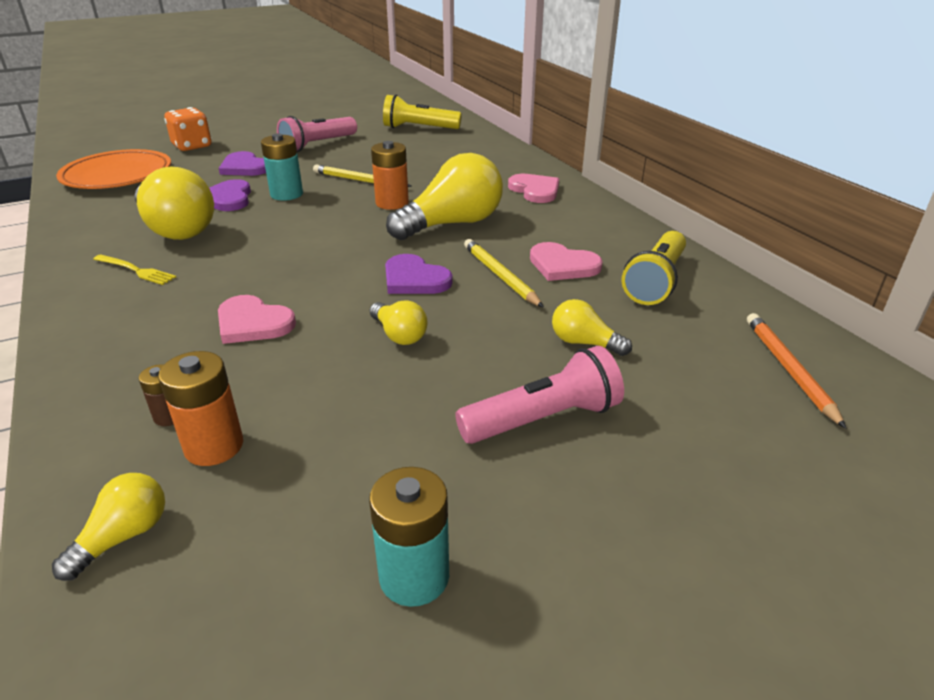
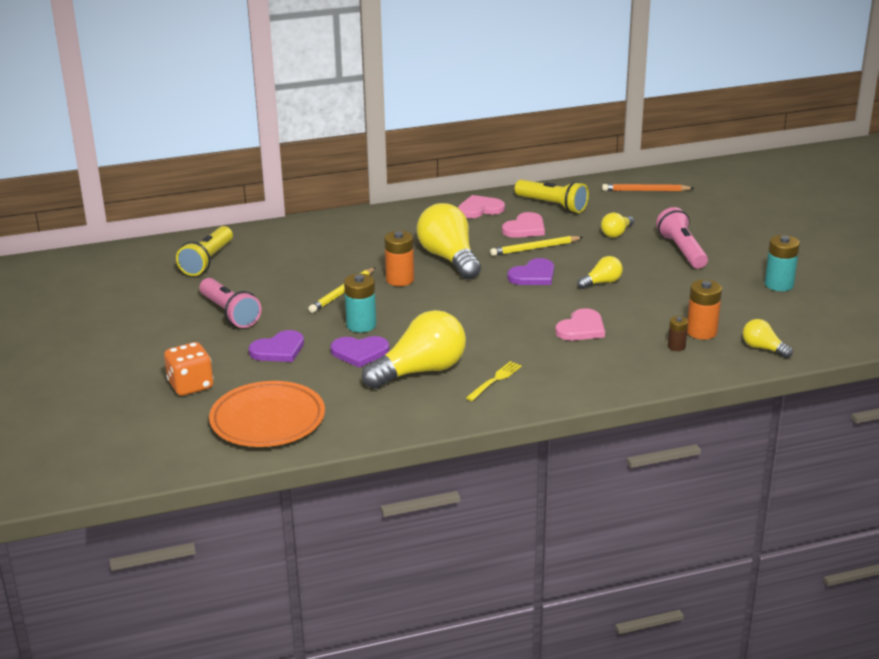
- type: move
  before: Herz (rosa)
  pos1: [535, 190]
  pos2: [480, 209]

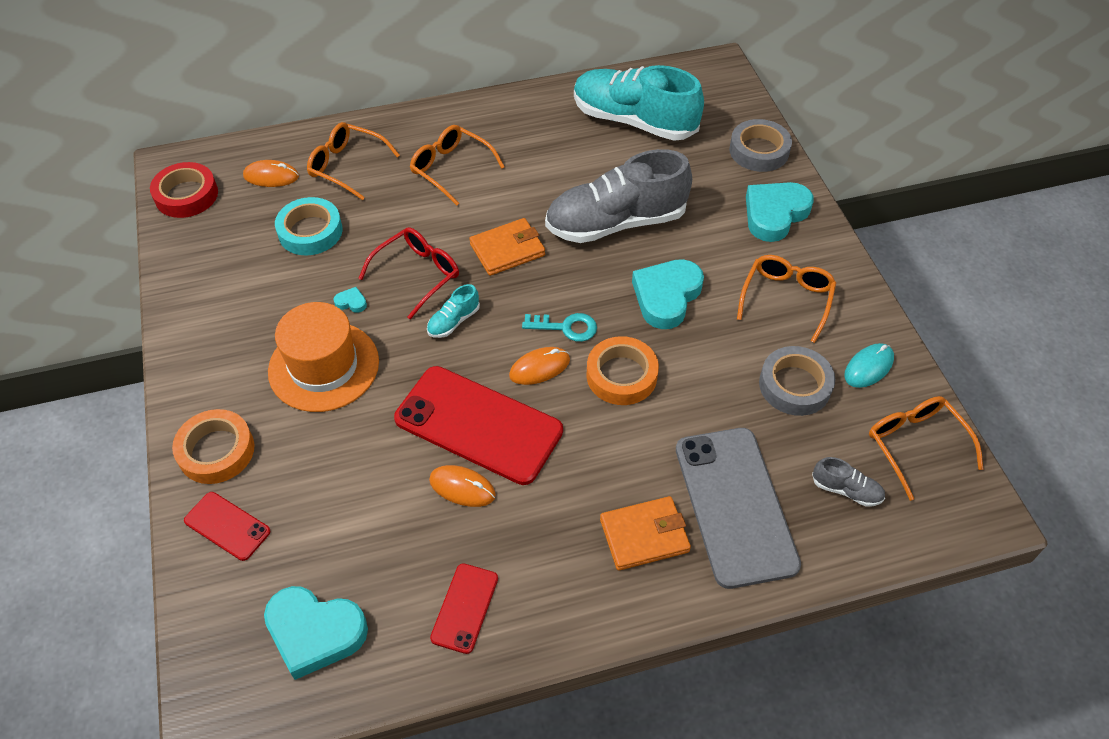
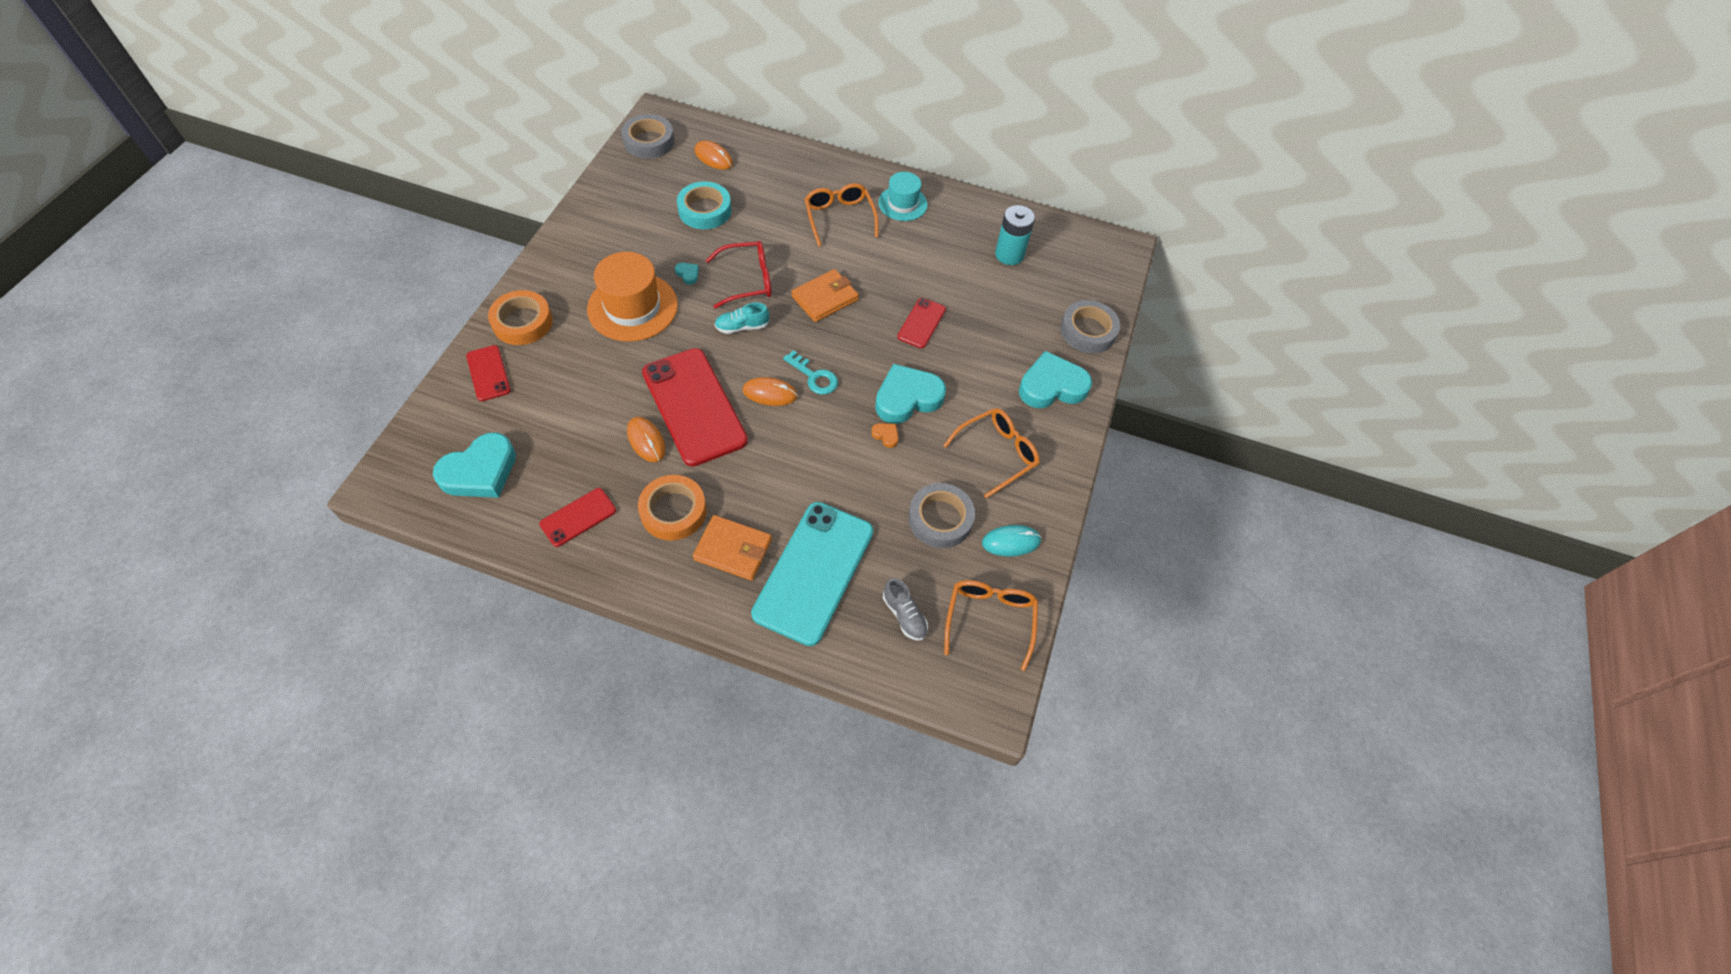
- type: delete
  before: Brille (orange)
  pos1: [347, 166]
- type: insert
  after: Herz (orange)
  pos2: [886, 435]
- type: insert
  after: Hut (türkis)
  pos2: [902, 203]
- type: move
  before: Klebeband (orange)
  pos1: [621, 375]
  pos2: [673, 511]
- type: replace
  before: Schuh (grau)
  after: Handy (rot)
  pos1: [616, 223]
  pos2: [921, 323]
- type: replace
  before: Schuh (türkis)
  after: Batterie (türkis)
  pos1: [634, 121]
  pos2: [1009, 254]
- type: recolor
  before: Klebeband (rot)
  after: Klebeband (grau)
  pos1: [186, 195]
  pos2: [649, 141]
- type: recolor
  before: Handy (grau)
  after: Handy (türkis)
  pos1: [735, 505]
  pos2: [814, 572]
- type: rotate
  before: Herz (türkis)
  pos1: [315, 632]
  pos2: [480, 471]
  turn: -90
- type: rotate
  before: Geldbörse (orange)
  pos1: [507, 250]
  pos2: [825, 298]
  turn: -45

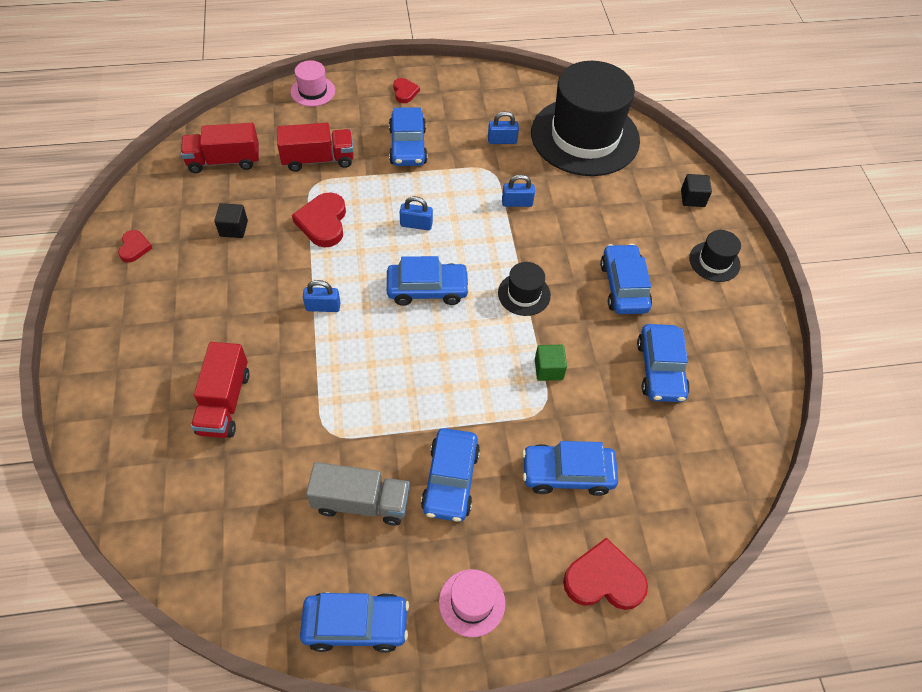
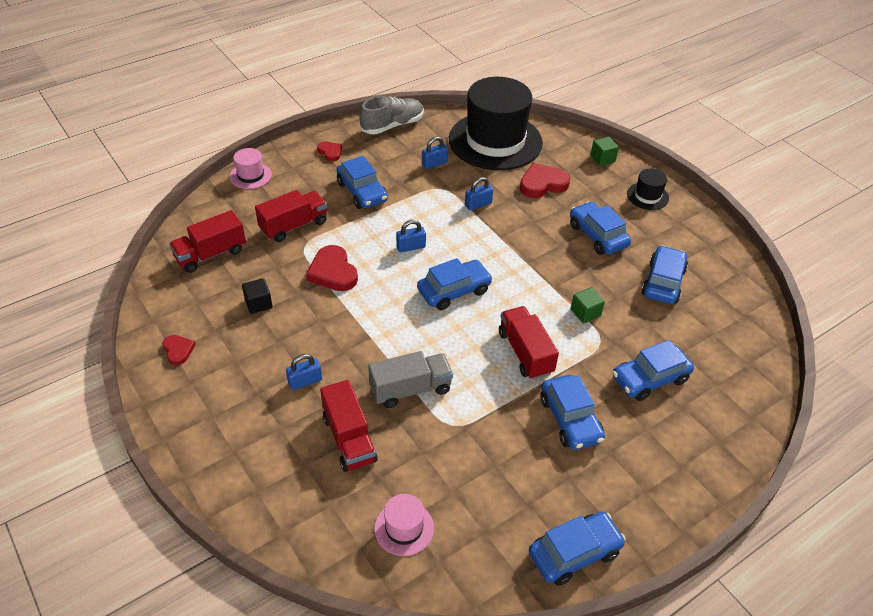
- type: delete
  before: Hut (schwarz)
  pos1: [524, 294]
- type: insert
  after: Schuh (grau)
  pos2: [392, 125]
- type: insert
  after: Lastwagen (rot)
  pos2: [525, 352]
- type: move
  before: Vorhängeschloss (blau)
  pos1: [323, 307]
  pos2: [305, 381]
- type: move
  before: Lastwagen (grau)
  pos1: [361, 502]
  pos2: [410, 389]
- type: move
  before: Hut (rosa)
  pos1: [472, 602]
  pos2: [404, 528]
- type: move
  before: Herz (rot)
  pos1: [604, 579]
  pos2: [542, 184]
- type: recolor
  before: Kubus (schwarz)
  after: Kubus (grün)
  pos1: [692, 198]
  pos2: [602, 158]
- type: rotate
  before: Auto (blau)
  pos1: [660, 369]
  pos2: [663, 282]
  turn: -135

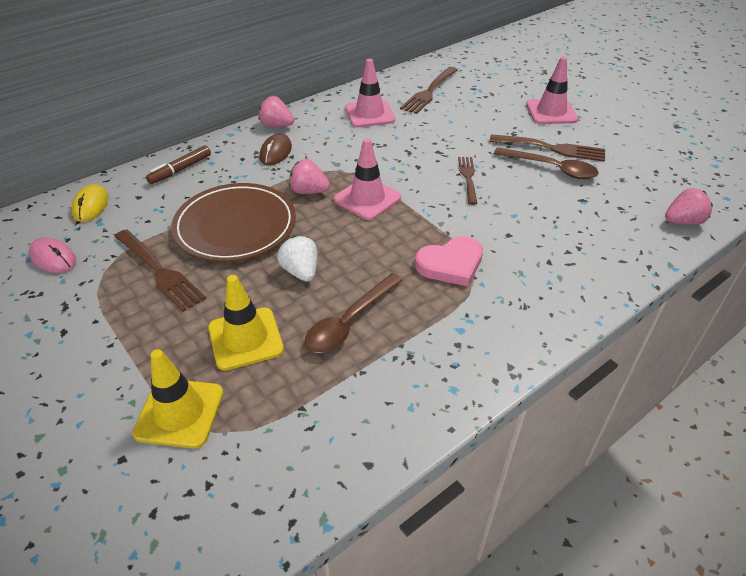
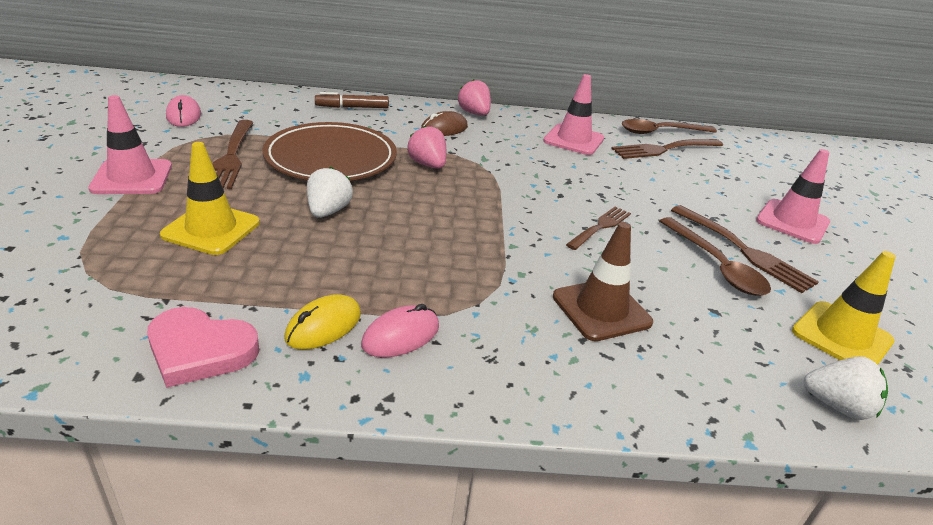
- type: insert
  after: Computermaus (rosa)
  pos2: [401, 336]
- type: insert
  after: Leitkegel (braun)
  pos2: [601, 310]
- type: move
  before: Computermaus (gelb)
  pos1: [91, 206]
  pos2: [323, 326]
- type: move
  before: Leitkegel (gelb)
  pos1: [179, 413]
  pos2: [841, 336]
- type: move
  before: Löffel (braun)
  pos1: [349, 321]
  pos2: [660, 132]
- type: move
  before: Leitkegel (rosa)
  pos1: [367, 199]
  pos2: [132, 177]
- type: move
  before: Herz (rosa)
  pos1: [451, 264]
  pos2: [200, 350]
- type: recolor
  before: Erdbeere (rosa)
  after: Erdbeere (weiß)
  pos1: [683, 221]
  pos2: [837, 406]

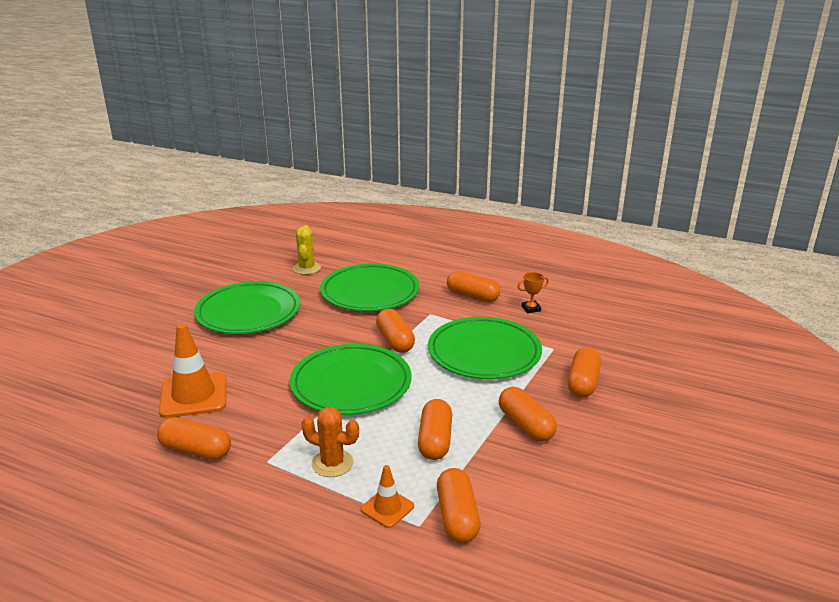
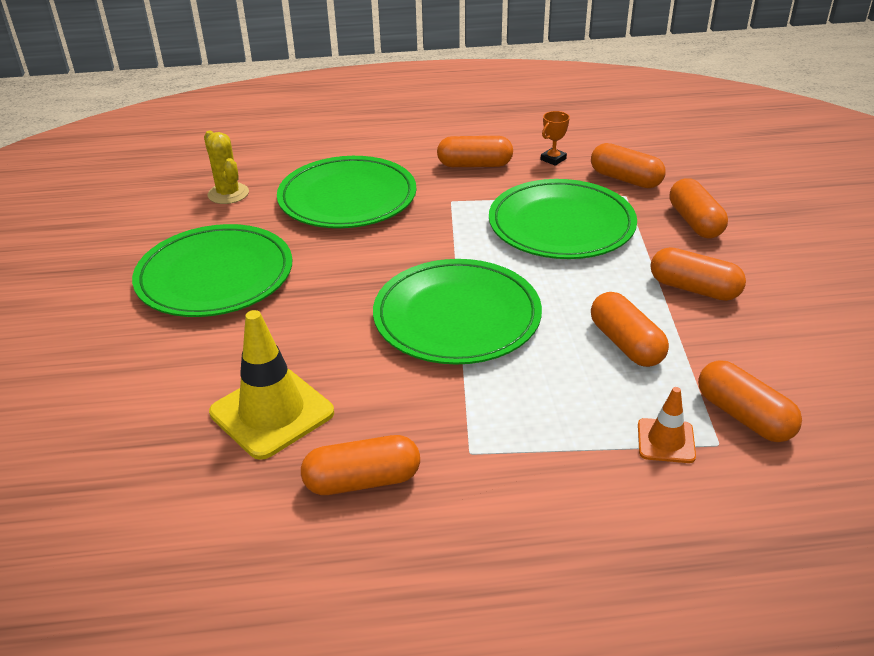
- type: delete
  before: Kaktus (orange)
  pos1: [332, 463]
- type: move
  before: Kapsel (orange)
  pos1: [395, 341]
  pos2: [625, 179]
- type: recolor
  before: Leitkegel (orange)
  after: Leitkegel (gelb)
  pos1: [193, 395]
  pos2: [272, 413]

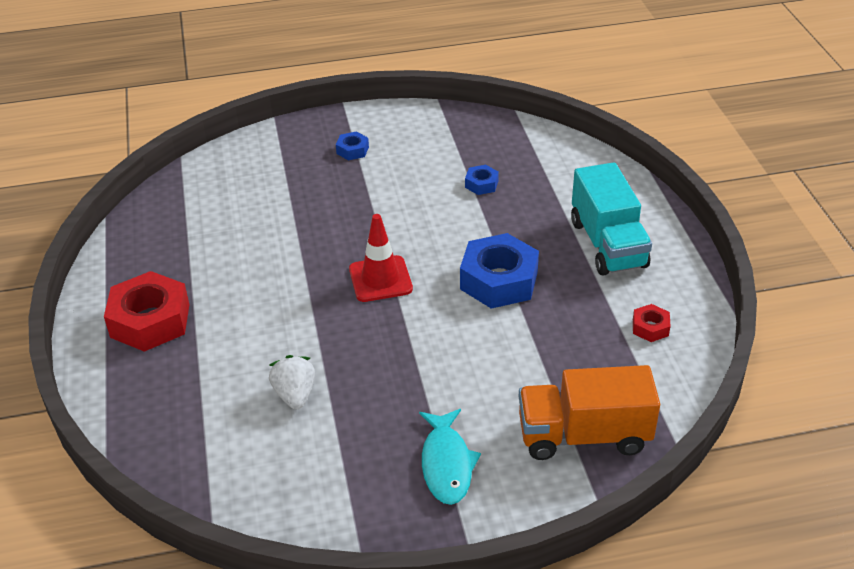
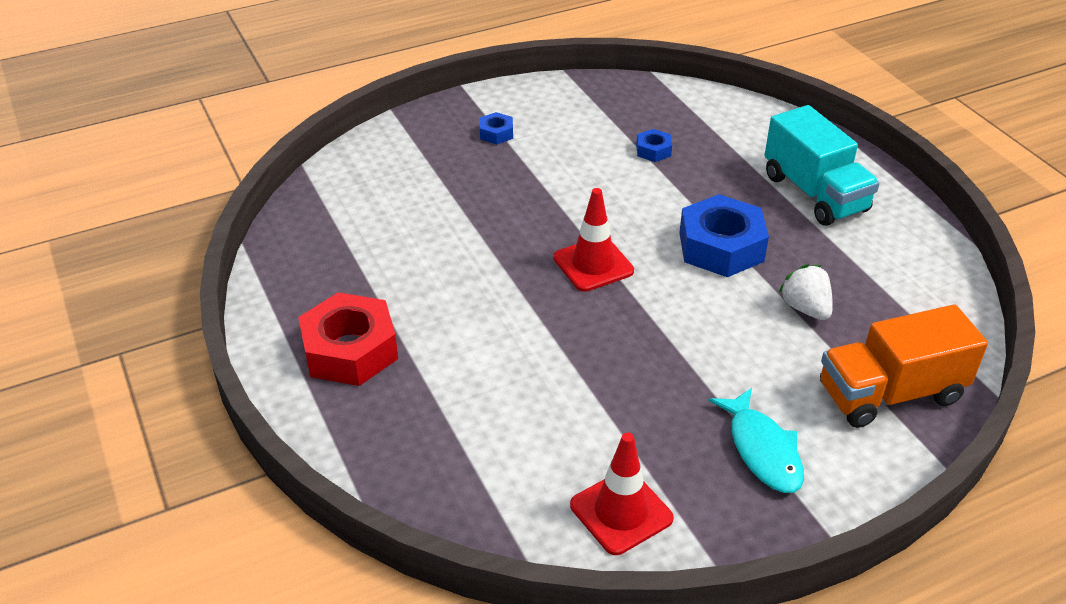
- type: delete
  before: Sechskantmutter (rot)
  pos1: [650, 327]
- type: insert
  after: Leitkegel (rot)
  pos2: [621, 512]
- type: move
  before: Erdbeere (weiß)
  pos1: [295, 394]
  pos2: [805, 308]

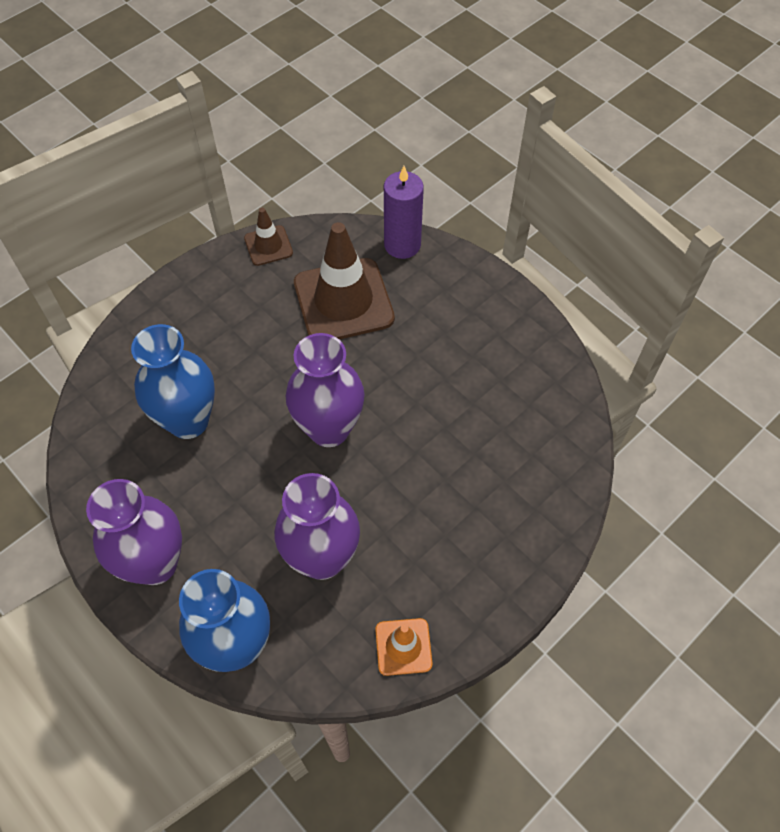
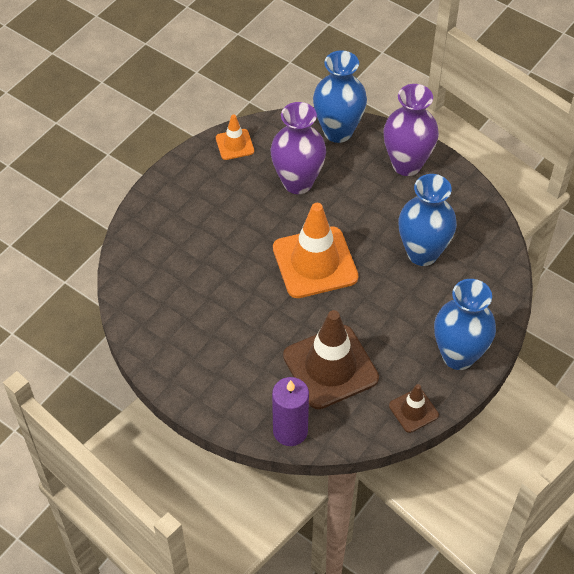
- type: insert
  after: Vase (blau)
  pos2: [458, 355]
- type: replace
  before: Vase (lila)
  after: Leitkegel (orange)
  pos1: [329, 429]
  pos2: [315, 262]

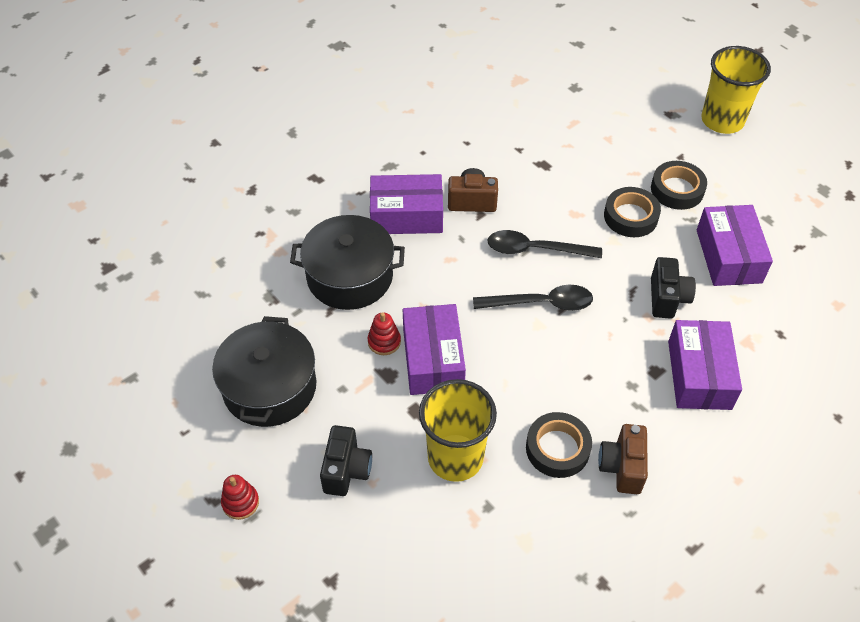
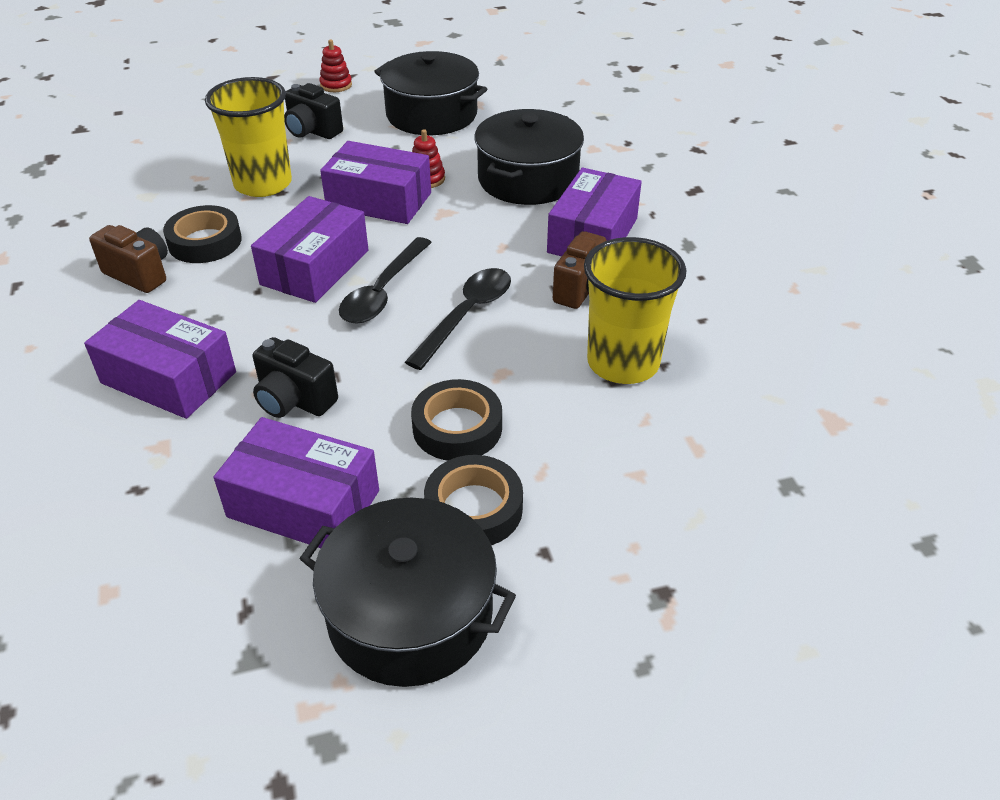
- type: insert
  after: Schachtel (lila)
  pos2: [315, 267]
- type: insert
  after: Kochtopf (schwarz)
  pos2: [410, 615]
- type: move
  before: Becher (gelb)
  pos1: [722, 120]
  pos2: [623, 363]

